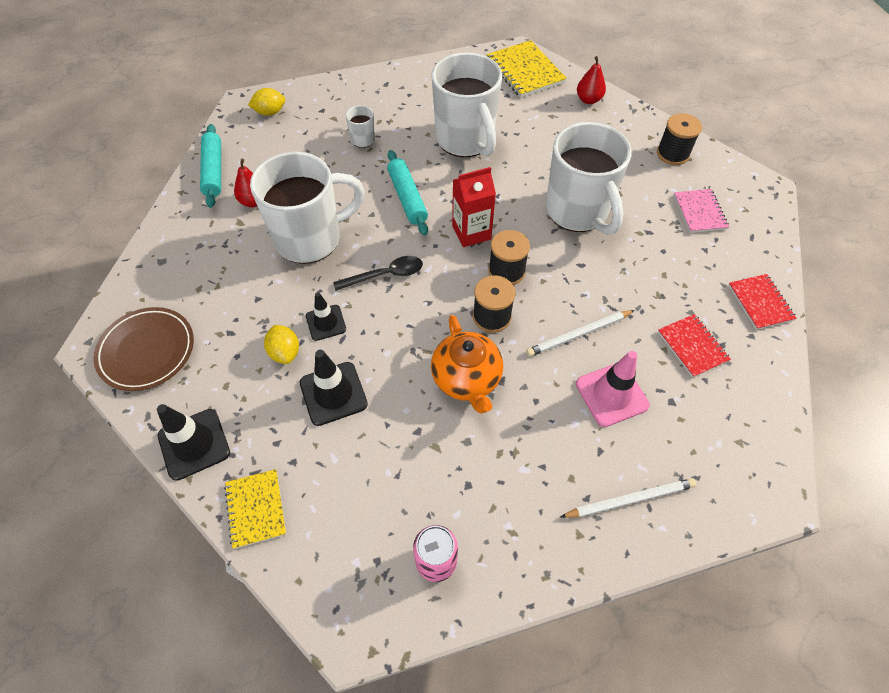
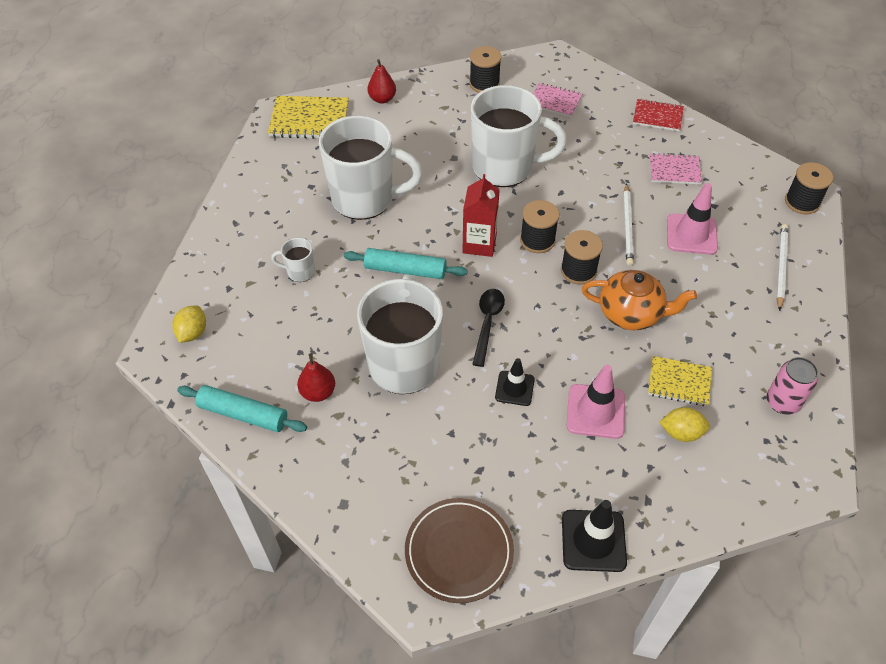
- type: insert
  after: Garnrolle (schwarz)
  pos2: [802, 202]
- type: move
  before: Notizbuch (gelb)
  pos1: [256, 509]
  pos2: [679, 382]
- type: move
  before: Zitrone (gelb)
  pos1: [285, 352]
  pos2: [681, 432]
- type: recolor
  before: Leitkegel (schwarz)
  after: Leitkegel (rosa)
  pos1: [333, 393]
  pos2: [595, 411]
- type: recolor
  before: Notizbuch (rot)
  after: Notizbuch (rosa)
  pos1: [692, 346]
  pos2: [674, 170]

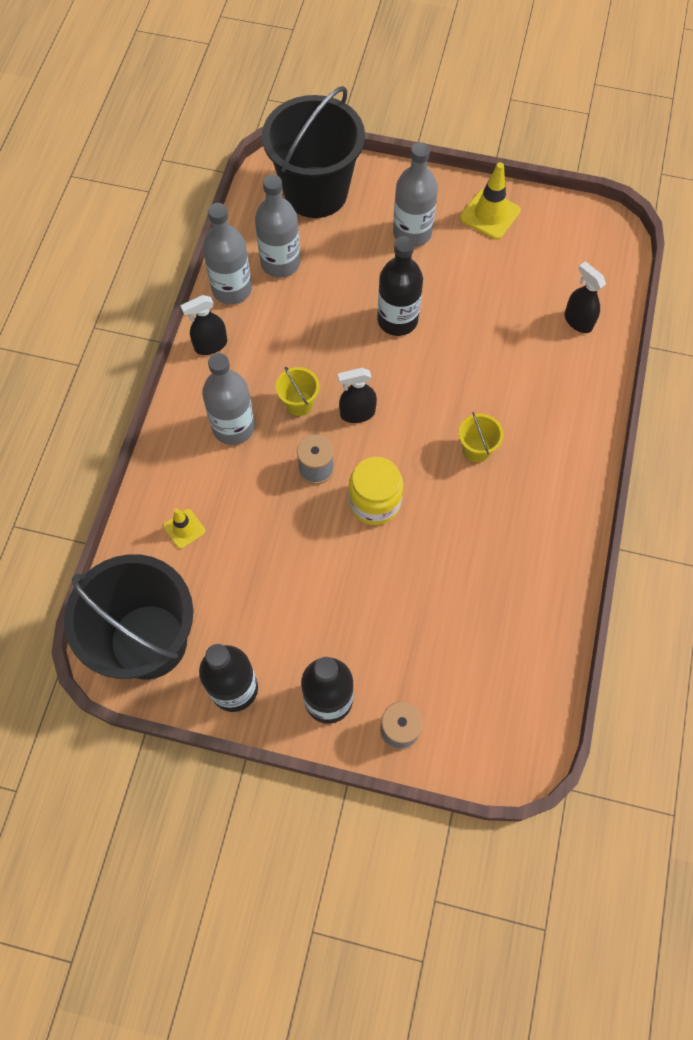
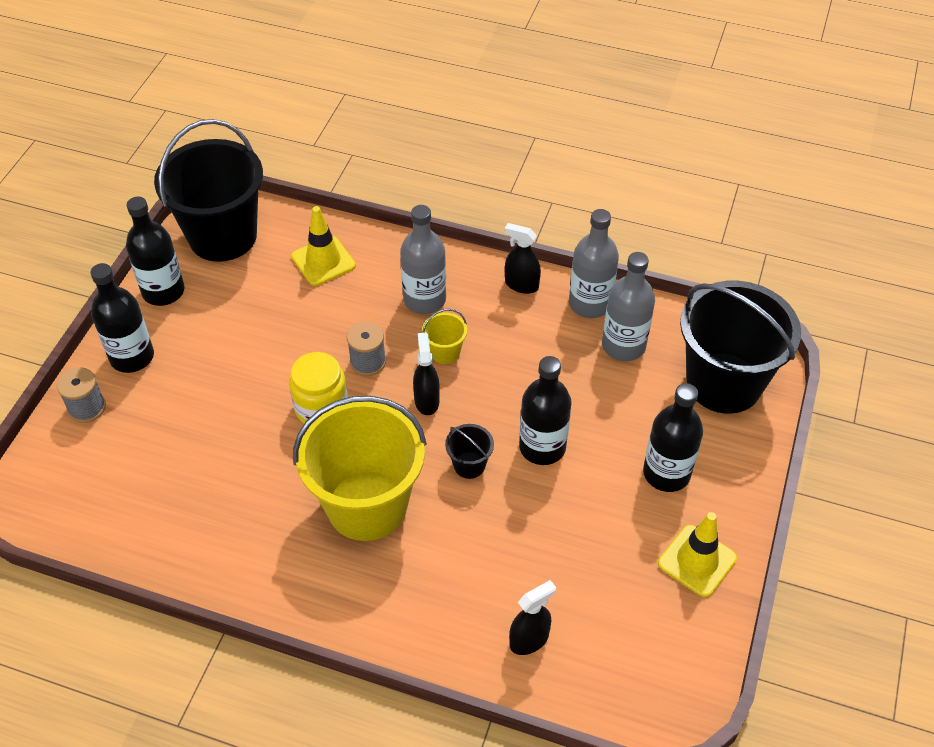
- type: insert
  after: Eimer (schwarz)
  pos2: [469, 465]
- type: recolor
  before: Flasche (grau)
  after: Flasche (schwarz)
  pos1: [412, 233]
  pos2: [666, 473]
- type: rotate
  before: Sprühflasche (schwarz)
  pos1: [210, 345]
  pos2: [521, 285]
  turn: -45
- type: resize
  before: Leitkegel (gelb)
  pos1: [184, 528]
  pos2: [323, 261]
  scale: 1.66
- type: resize
  before: Eimer (gelb)
  pos1: [476, 449]
  pos2: [367, 505]
  scale: 2.48

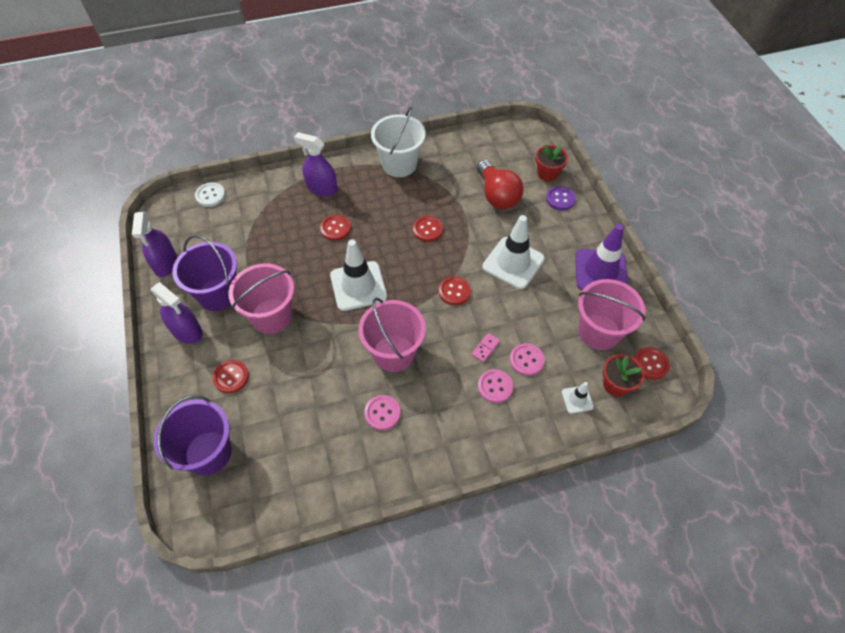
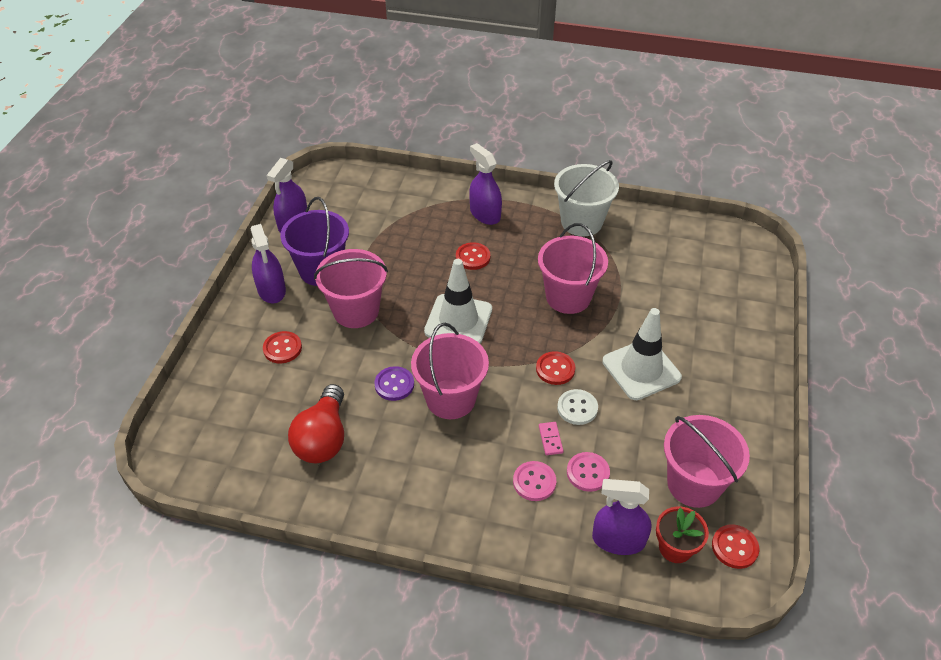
- type: delete
  before: Eimer (lila)
  pos1: [208, 452]
- type: delete
  before: Knopf (rosa)
  pos1: [382, 413]
- type: delete
  before: Blumentopf (rot)
  pos1: [547, 174]
- type: delete
  before: Leitkegel (lila)
  pos1: [600, 271]
- type: move
  before: Knopf (weiß)
  pos1: [210, 195]
  pos2: [577, 408]
- type: move
  before: Glühbirne (rot)
  pos1: [497, 195]
  pos2: [323, 438]
- type: move
  before: Knopf (lila)
  pos1: [560, 199]
  pos2: [394, 384]
- type: replace
  before: Knopf (rot)
  after: Eimer (rosa)
  pos1: [427, 229]
  pos2: [568, 297]
- type: replace
  before: Leitkegel (weiß)
  after: Sprühflasche (lila)
  pos1: [577, 399]
  pos2: [618, 540]
- type: rotate
  before: Dominostein (rosa)
  pos1: [485, 348]
  pos2: [550, 439]
  turn: -75

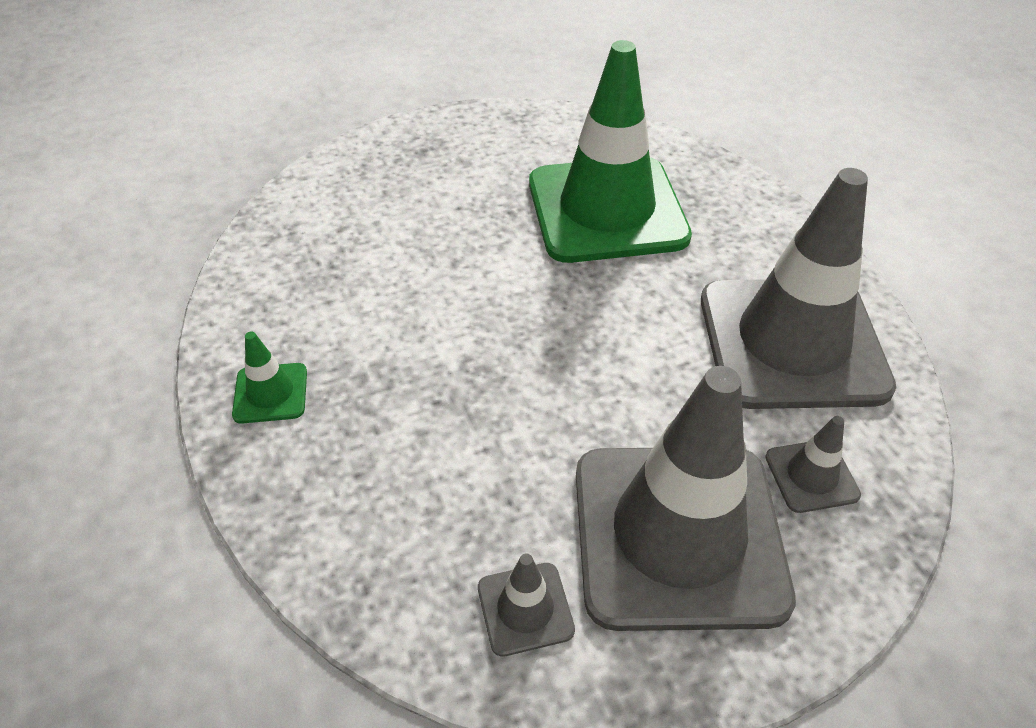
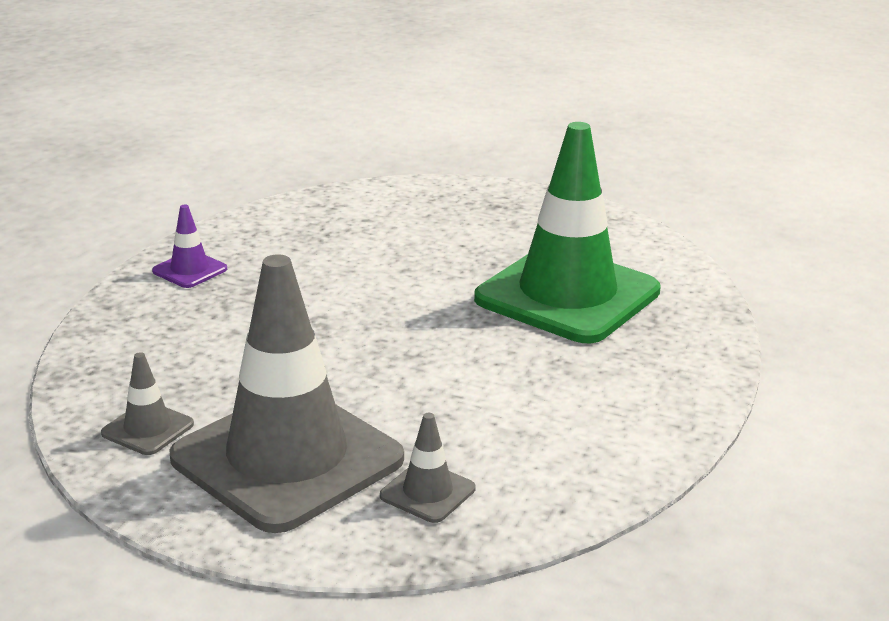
- type: delete
  before: Leitkegel (grau)
  pos1: [792, 343]
- type: recolor
  before: Leitkegel (grün)
  after: Leitkegel (lila)
  pos1: [270, 393]
  pos2: [190, 270]

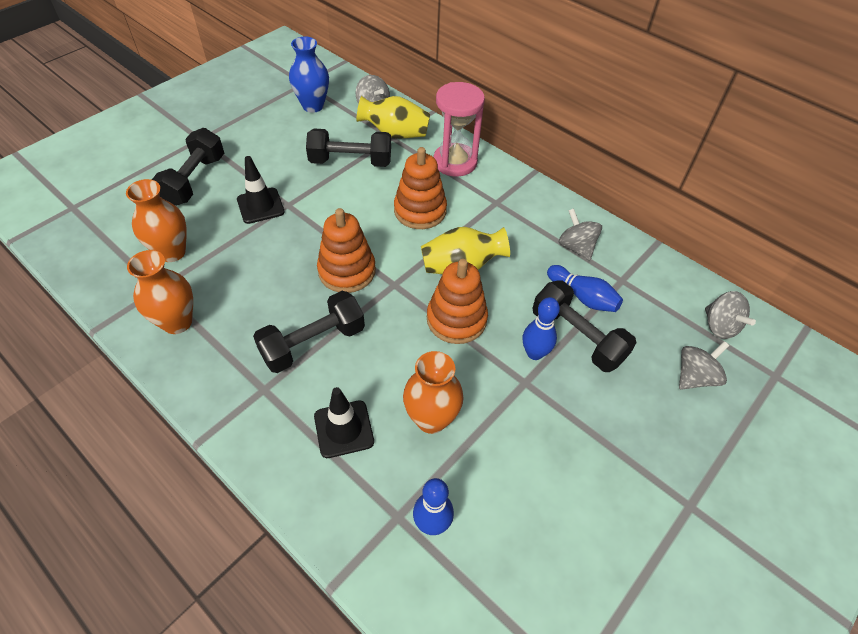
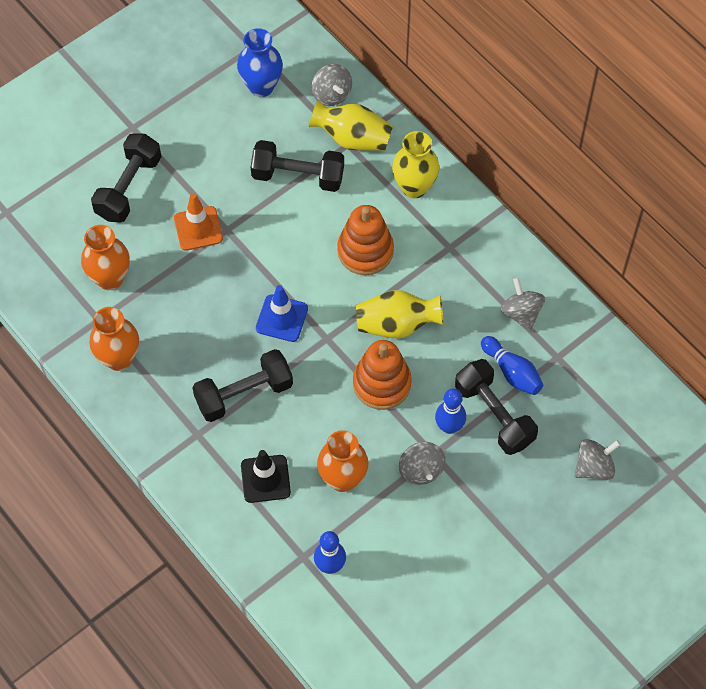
- type: move
  before: Kreisel (grau)
  pos1: [719, 326]
  pos2: [421, 470]
- type: replace
  before: Stapelspielzeug (orange)
  after: Leitkegel (blau)
  pos1: [347, 271]
  pos2: [282, 318]
- type: replace
  before: Sanduhr (rosa)
  after: Vase (gelb)
  pos1: [455, 162]
  pos2: [414, 187]
- type: recolor
  before: Leitkegel (schwarz)
  after: Leitkegel (orange)
  pos1: [260, 206]
  pos2: [198, 228]

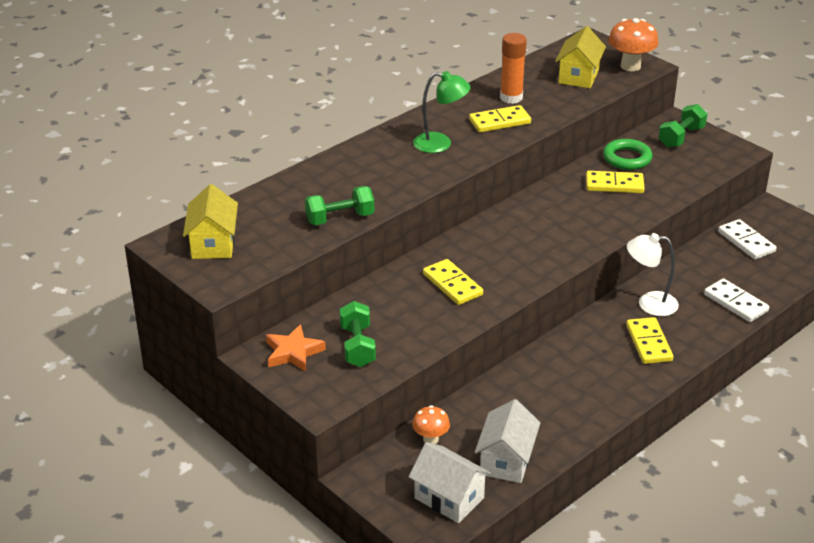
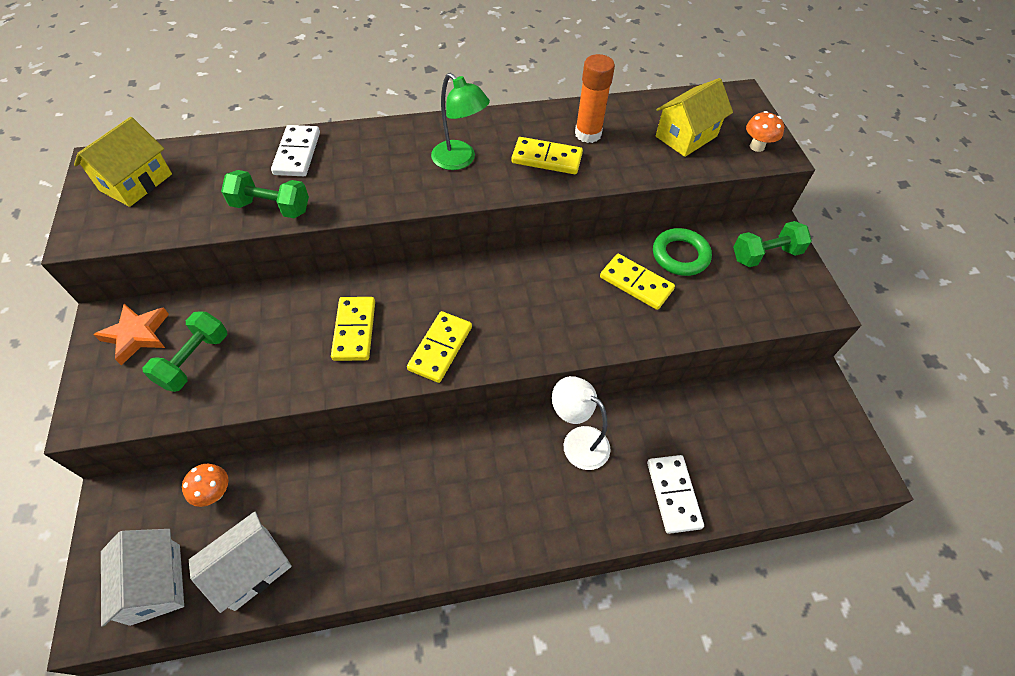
- type: move
  before: Dominostein (gelb)
  pos1: [648, 343]
  pos2: [440, 348]
- type: move
  before: Dominostein (weiß)
  pos1: [746, 242]
  pos2: [297, 153]
- type: resize
  before: Pilz (orange)
  pos1: [630, 66]
  pos2: [757, 146]
  scale: 0.59

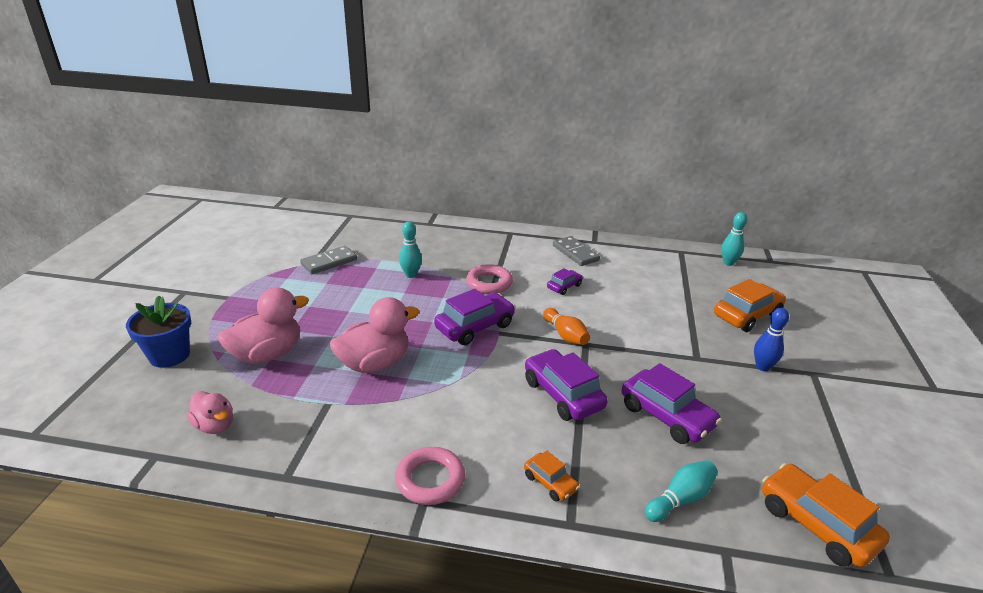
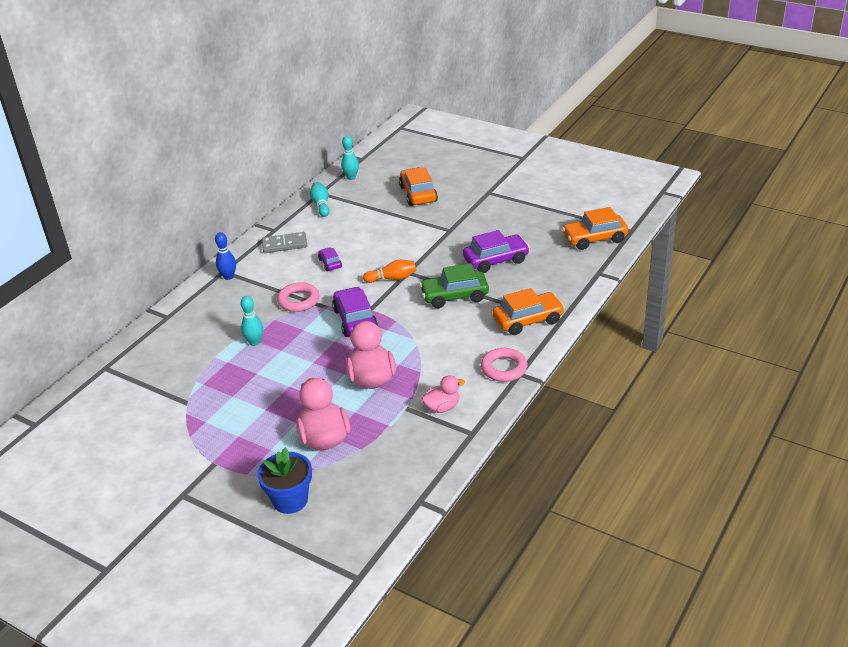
- type: delete
  before: Dominostein (grau)
  pos1: [329, 262]
- type: move
  before: Ente (rosa)
  pos1: [215, 425]
  pos2: [442, 407]
- type: move
  before: Bowlingkegel (türkis)
  pos1: [680, 499]
  pos2: [321, 205]
- type: move
  before: Bowlingkegel (blau)
  pos1: [762, 367]
  pos2: [228, 277]
- type: recolor
  before: Auto (lila)
  after: Auto (grün)
  pos1: [562, 394]
  pos2: [454, 296]
- type: resize
  before: Auto (orange)
  pos1: [550, 482]
  pos2: [528, 320]
  scale: 1.88

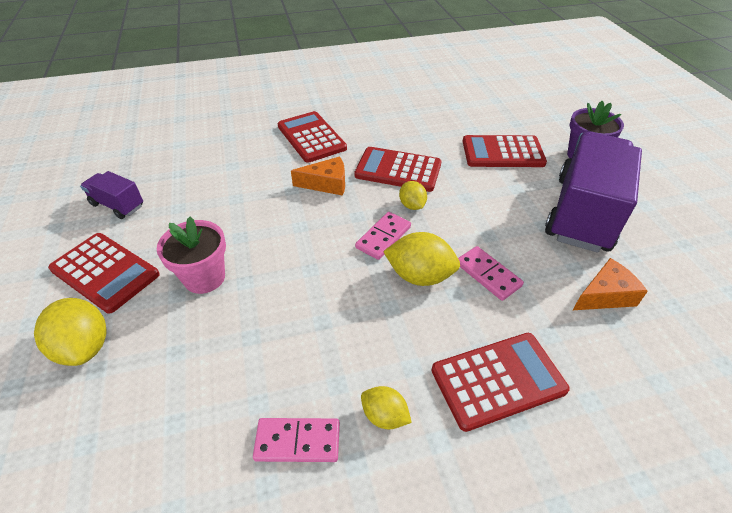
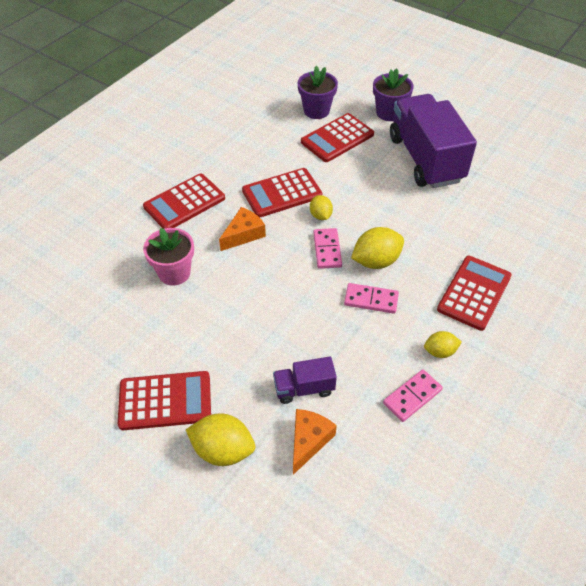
- type: insert
  after: Blumentopf (lila)
  pos2: [316, 110]
- type: move
  before: Lastwagen (lila)
  pos1: [117, 205]
  pos2: [304, 388]
- type: move
  before: Blumentopf (rosa)
  pos1: [204, 277]
  pos2: [174, 273]
- type: move
  before: Dominostein (rosa)
  pos1: [488, 275]
  pos2: [371, 300]
- type: move
  before: Käse (orange)
  pos1: [605, 295]
  pos2: [308, 441]
- type: rotate
  before: Taschenrechner (rot)
  pos1: [311, 137]
  pos2: [184, 203]
  turn: -60
- type: rotate
  before: Zitrone (gelb)
  pos1: [412, 205]
  pos2: [320, 215]
  turn: 45

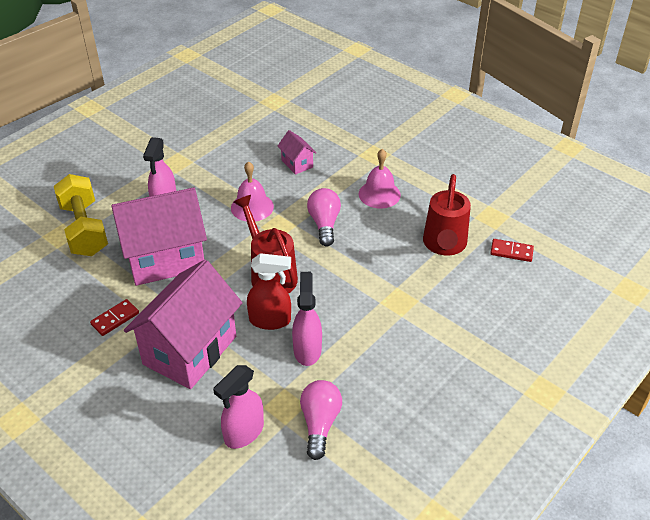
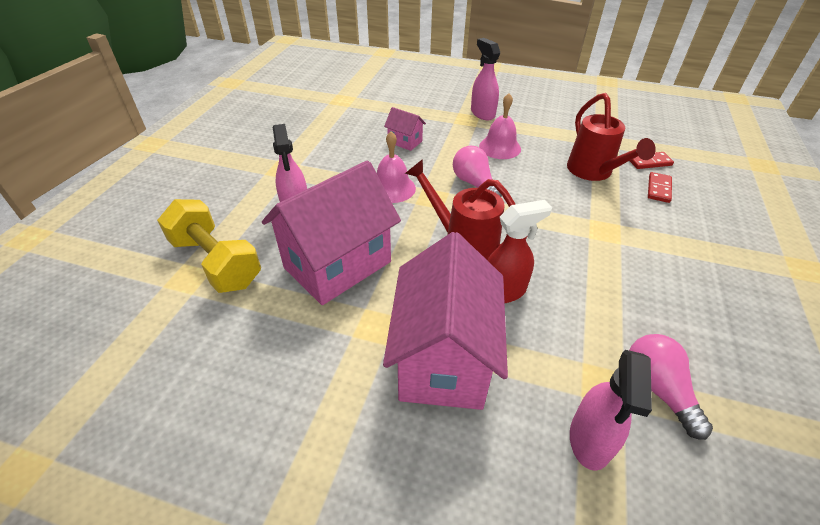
- type: move
  before: Dominostein (rot)
  pos1: [115, 319]
  pos2: [658, 189]
- type: move
  before: Sprühflasche (rosa)
  pos1: [307, 349]
  pos2: [482, 113]

